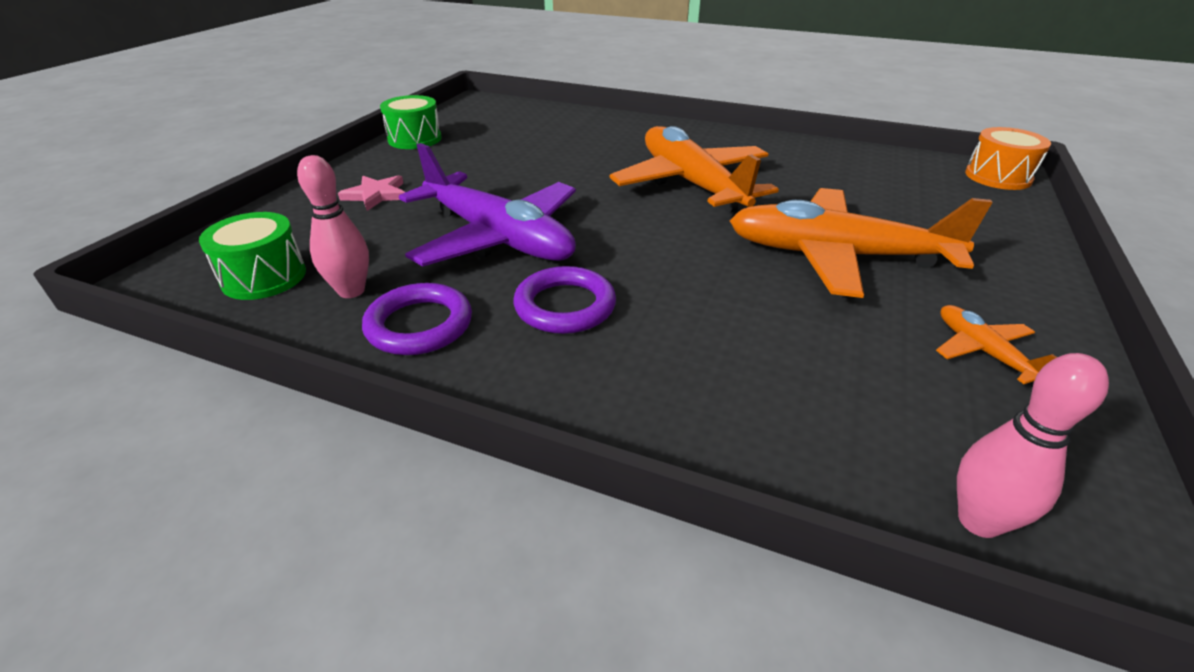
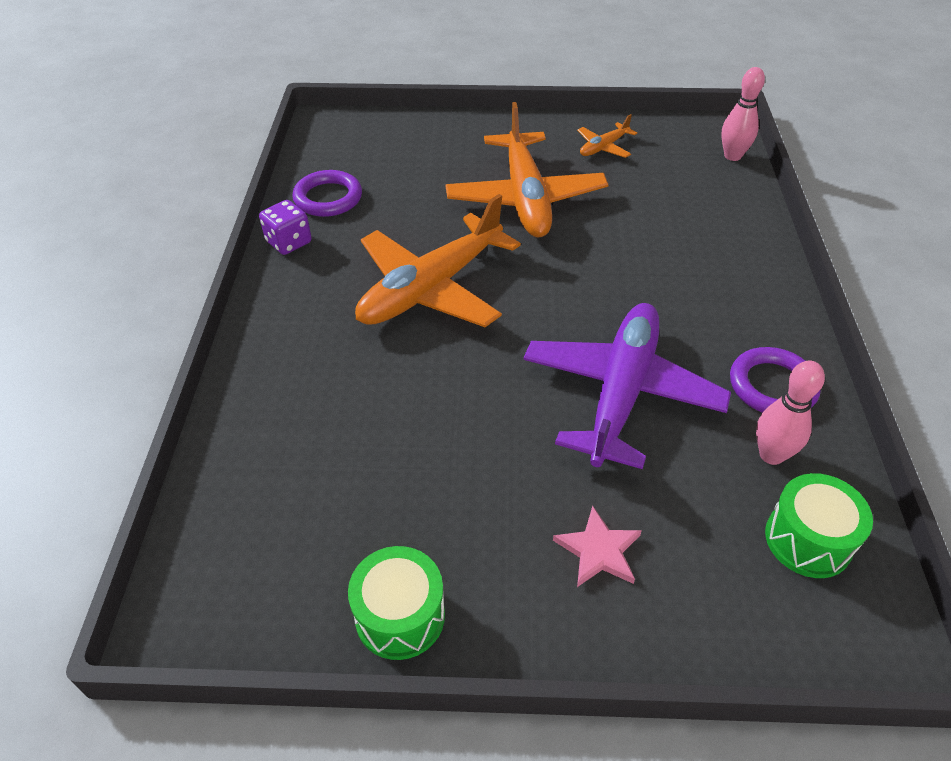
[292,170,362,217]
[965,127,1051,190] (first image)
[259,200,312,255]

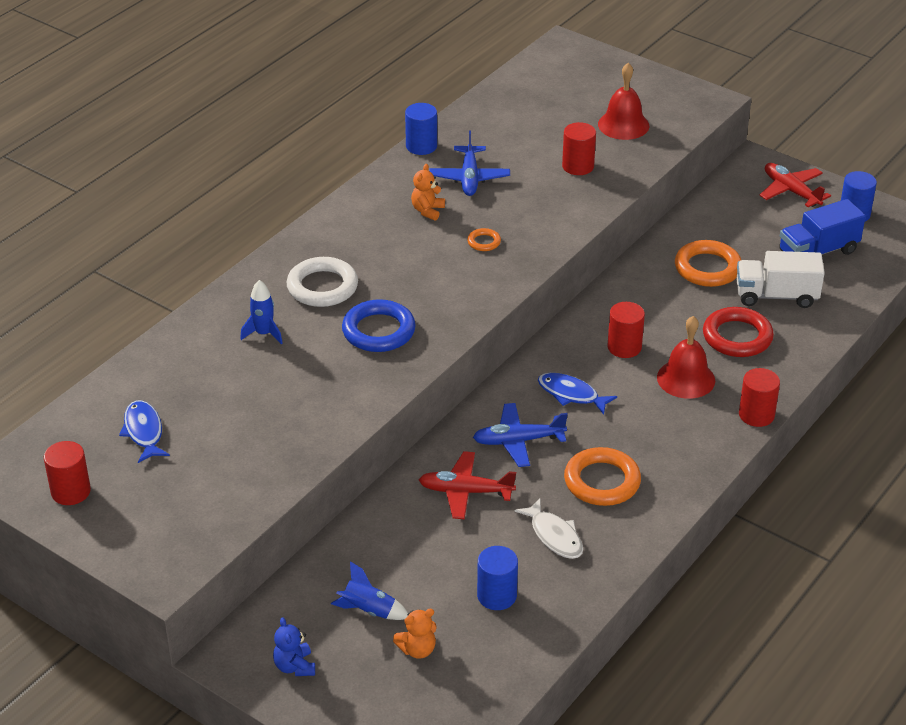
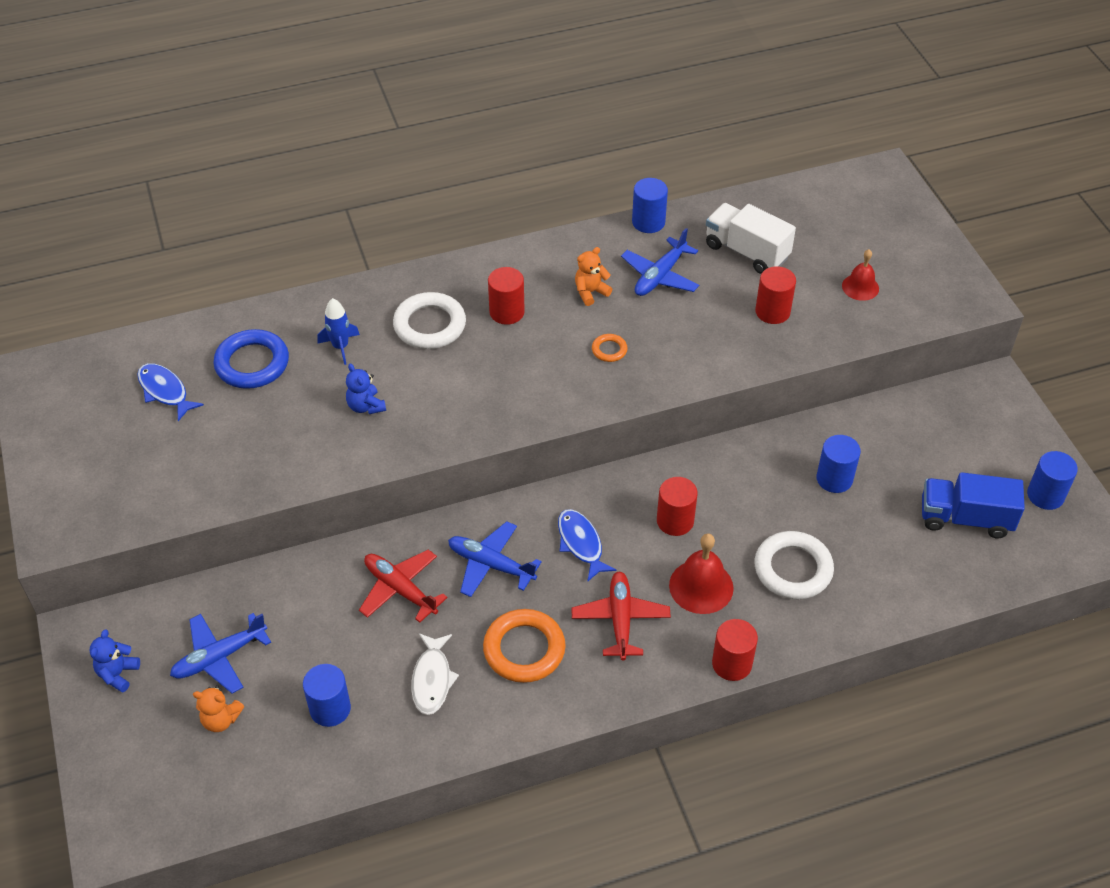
[488,267,525,325]
[137,363,204,421]
[170,613,271,694]
[213,329,289,389]
[842,249,879,301]
[816,435,861,493]
[755,531,834,599]
[706,203,796,274]
[572,572,671,661]
[346,364,386,414]

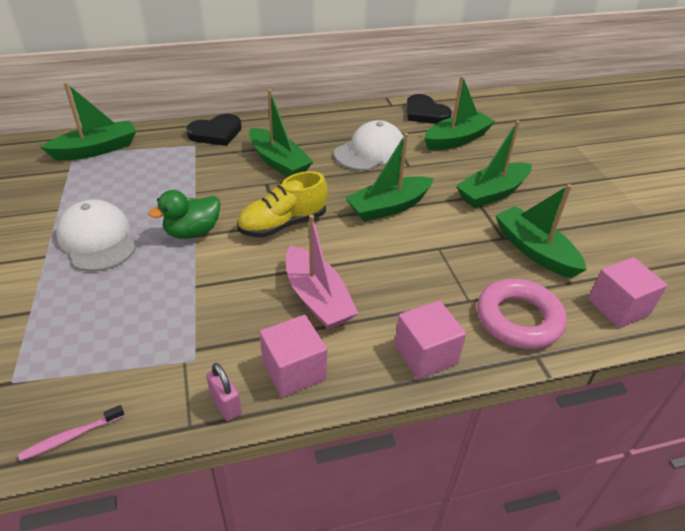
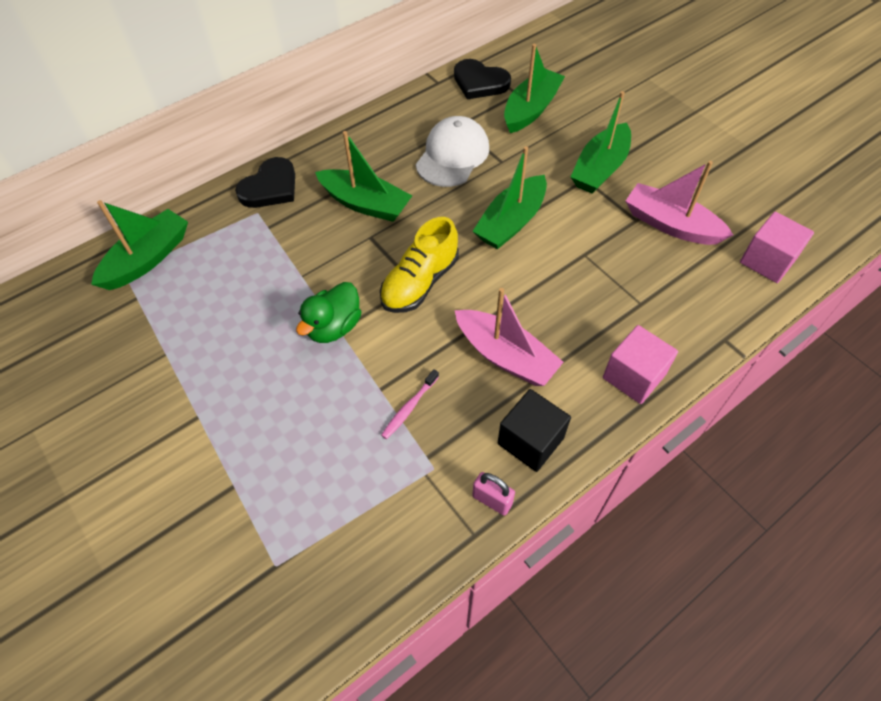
[381,369,439,439]
[56,200,136,272] (first image)
[498,389,571,472]
[477,279,567,349] (first image)
[626,161,733,245]

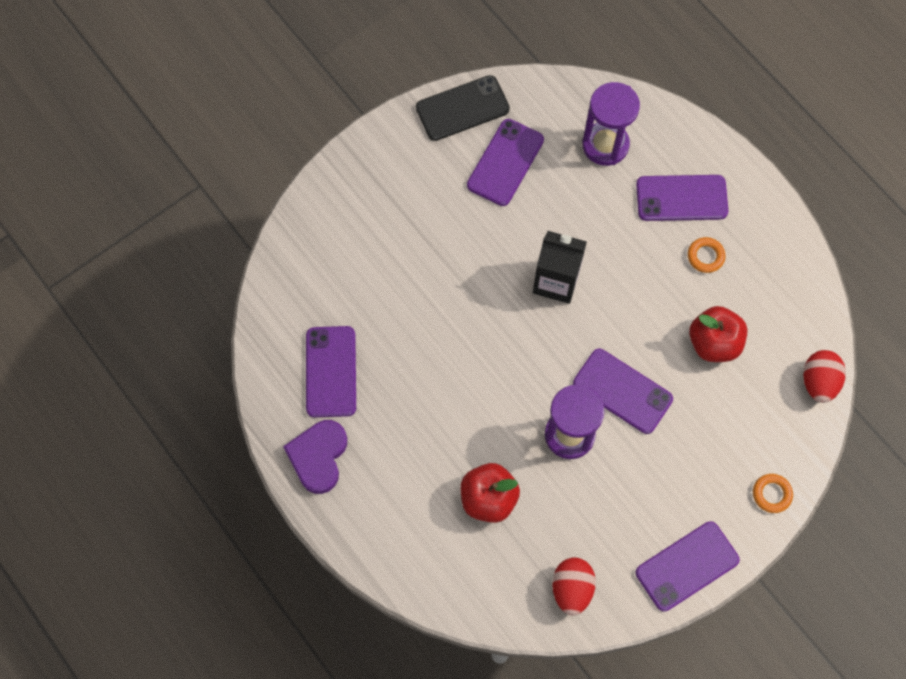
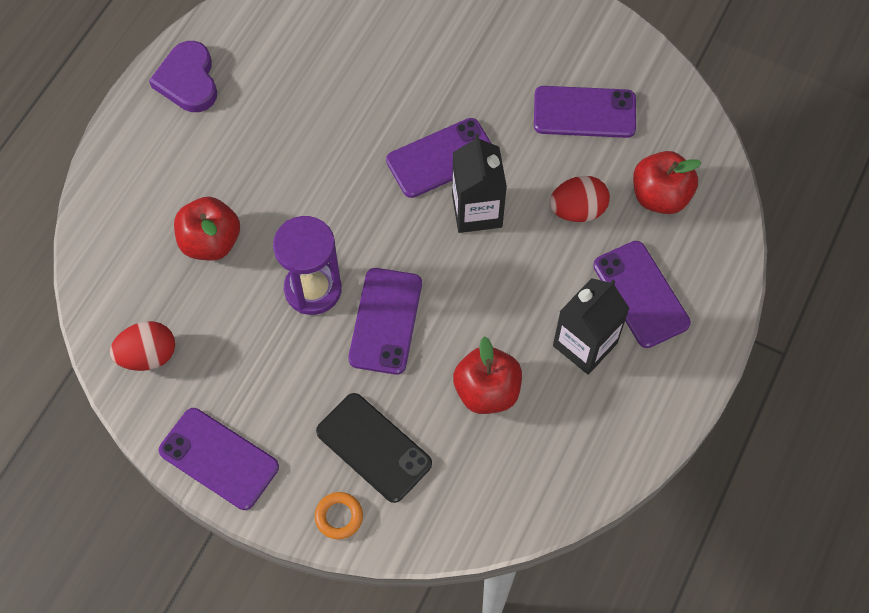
[149,41,217,112]
[386,118,492,198]
[316,393,432,503]
[633,151,701,214]
[553,278,630,375]
[549,176,610,222]

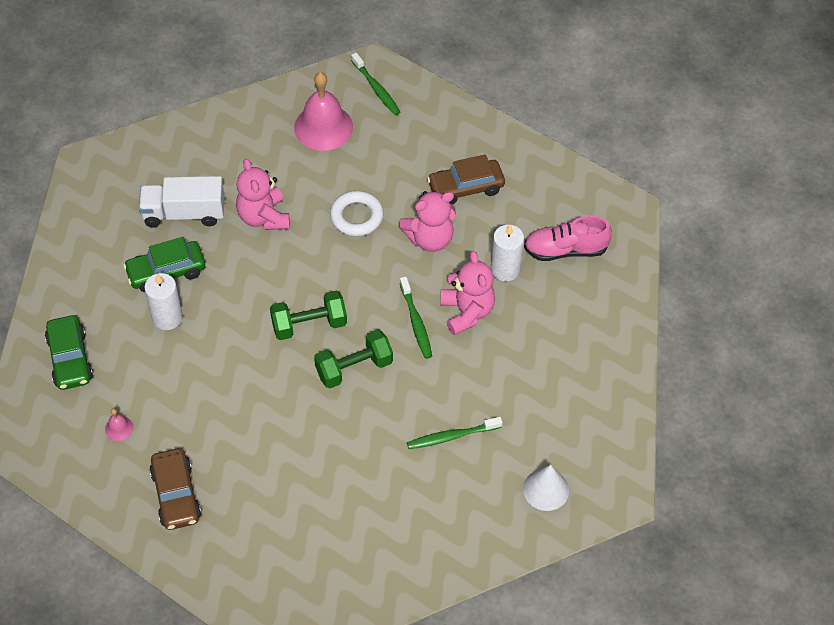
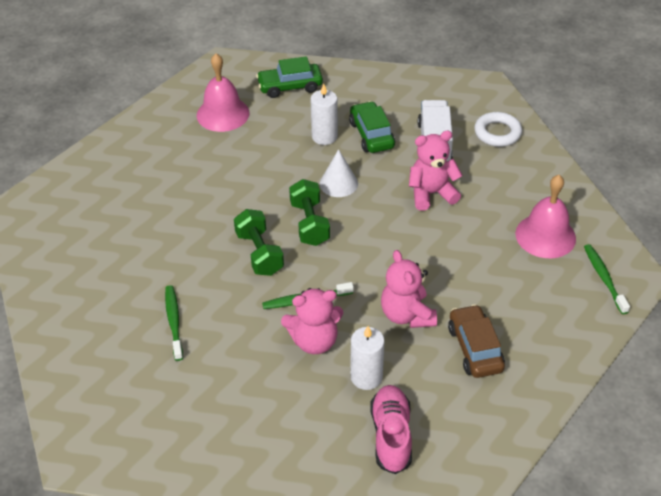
[197,53,250,132]
[149,448,201,530] (first image)
[474,112,522,147]
[584,244,630,314]
[320,149,358,197]

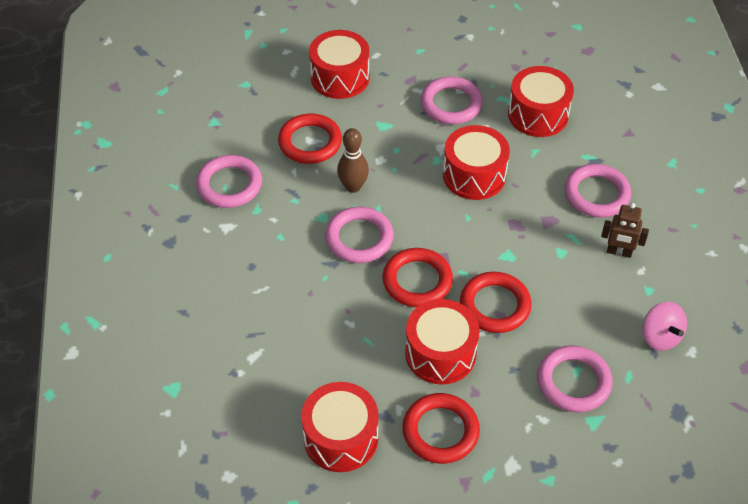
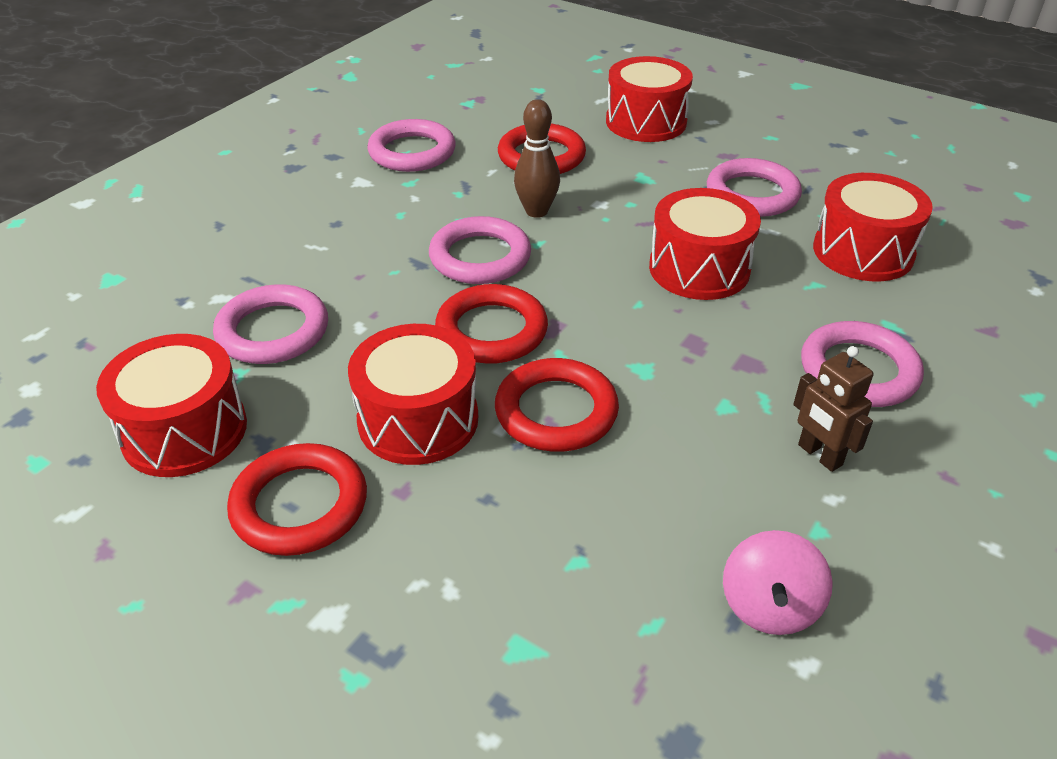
[213,284,328,364]

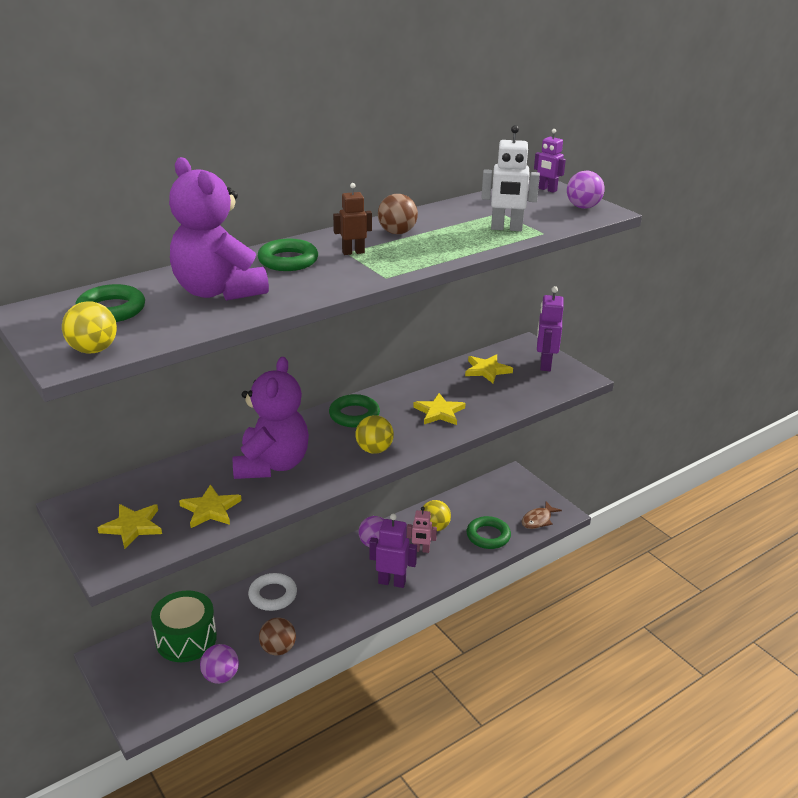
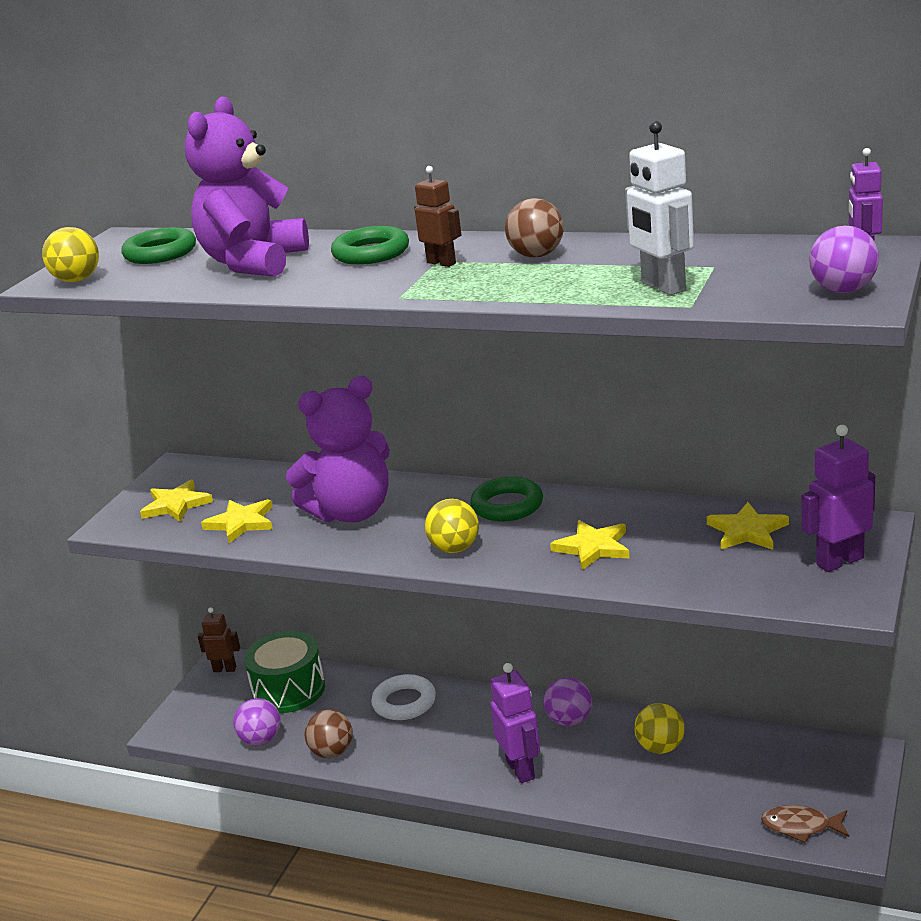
[407,507,437,553] (first image)
[467,516,511,549] (first image)
[198,607,240,672]

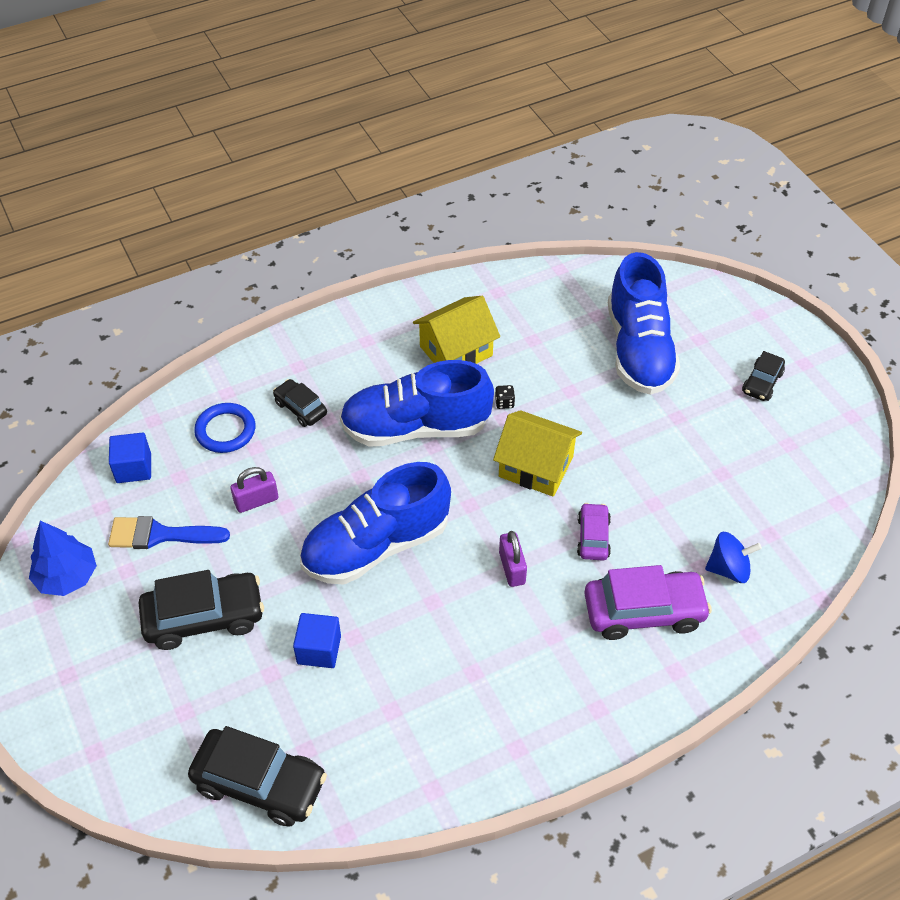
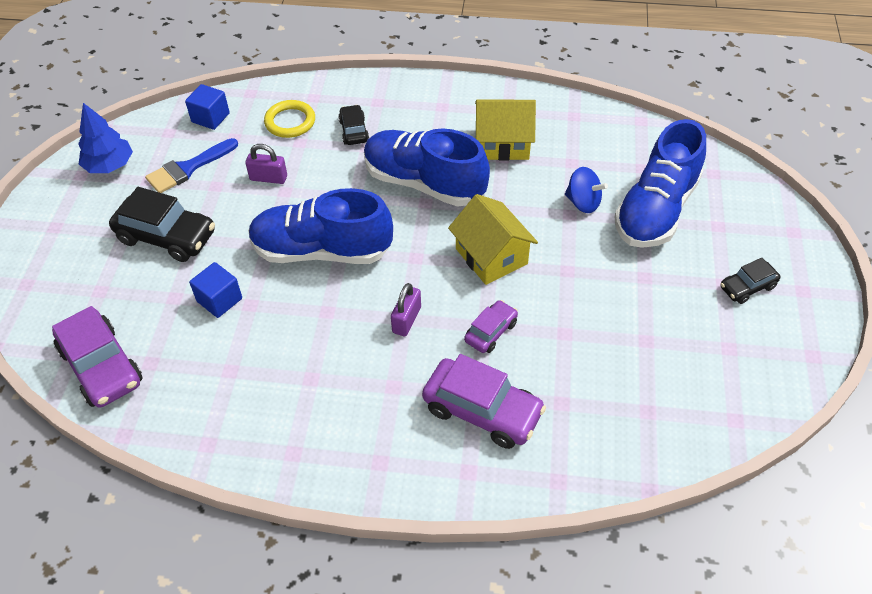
[145,138,238,193]
[52,306,143,408]
[264,100,315,138]
[495,385,515,409] (first image)
[565,167,608,213]

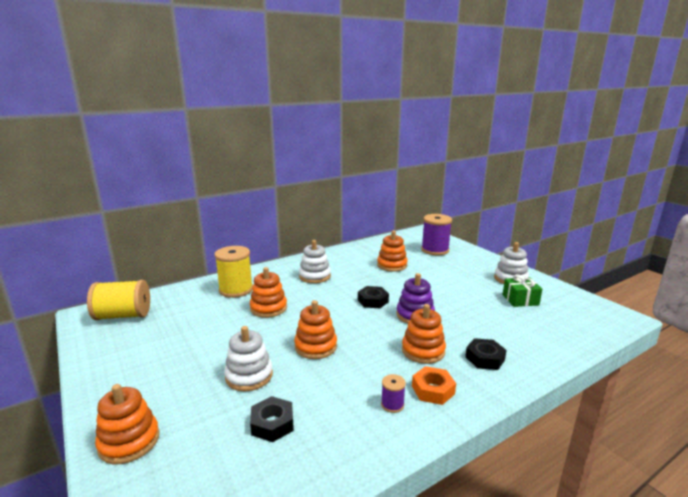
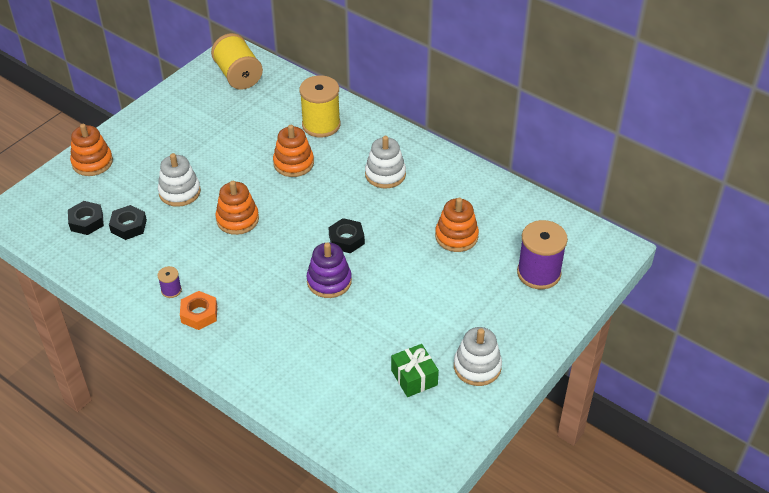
[402,304,446,364] (first image)
[68,201,104,235]

